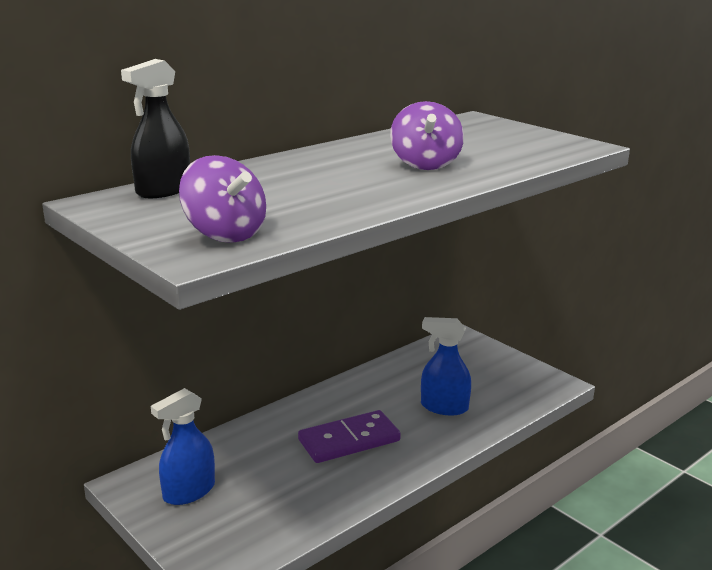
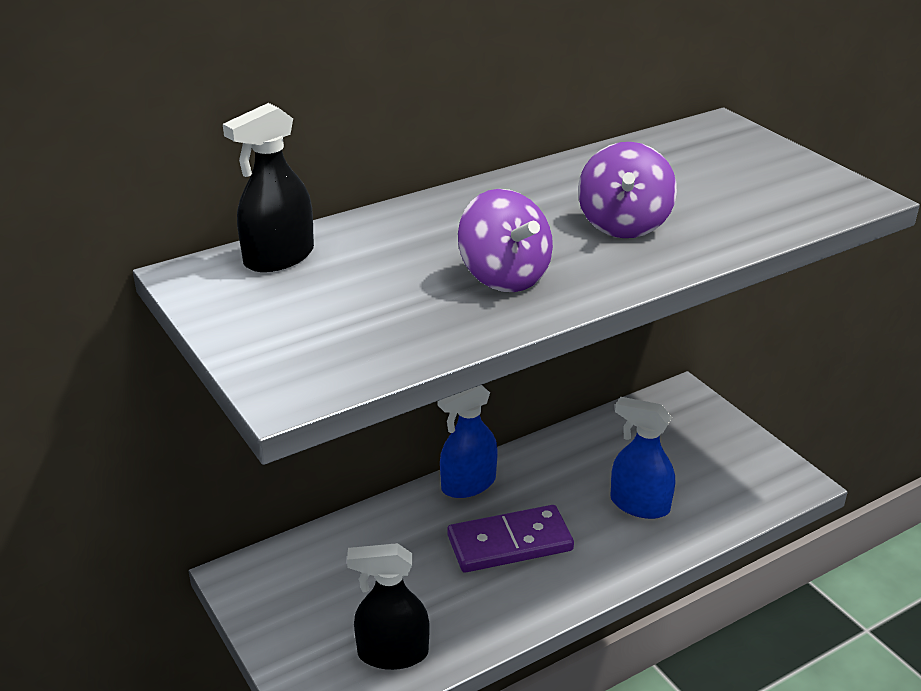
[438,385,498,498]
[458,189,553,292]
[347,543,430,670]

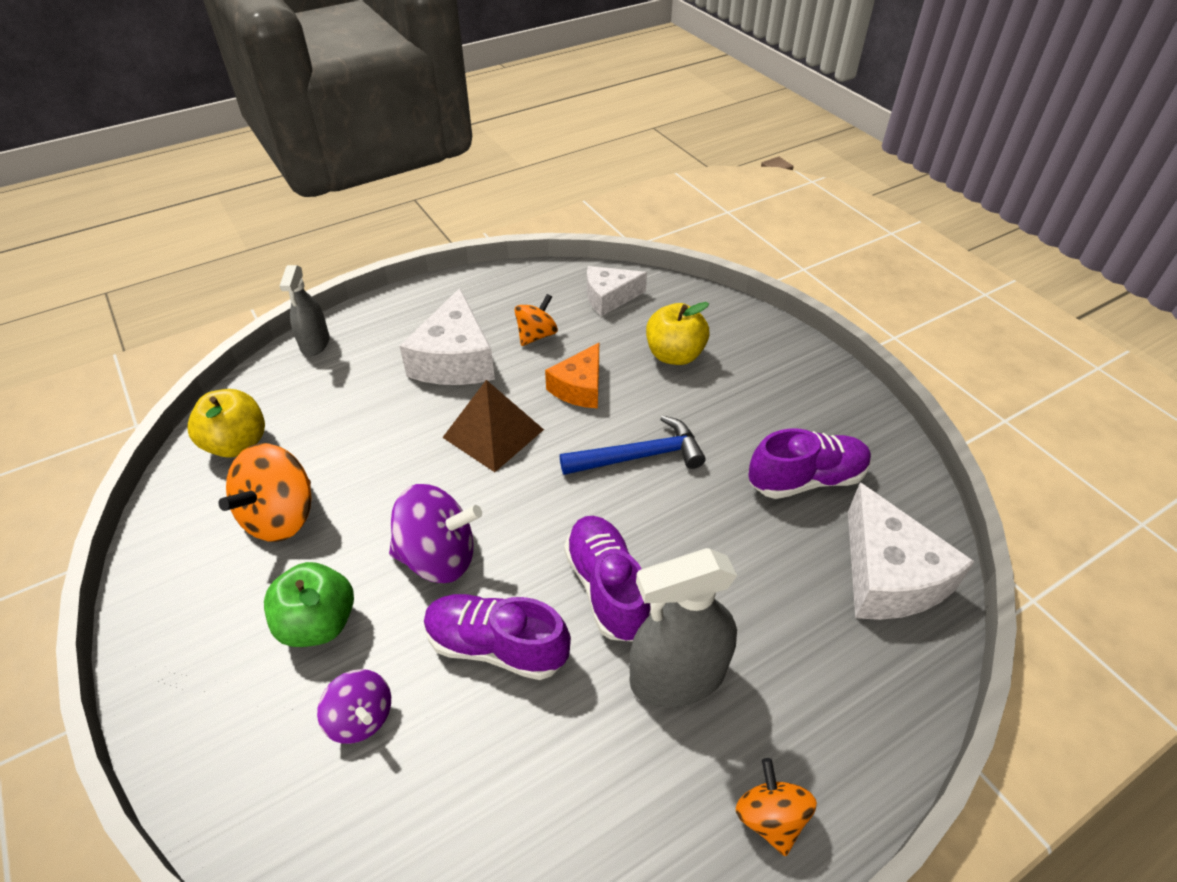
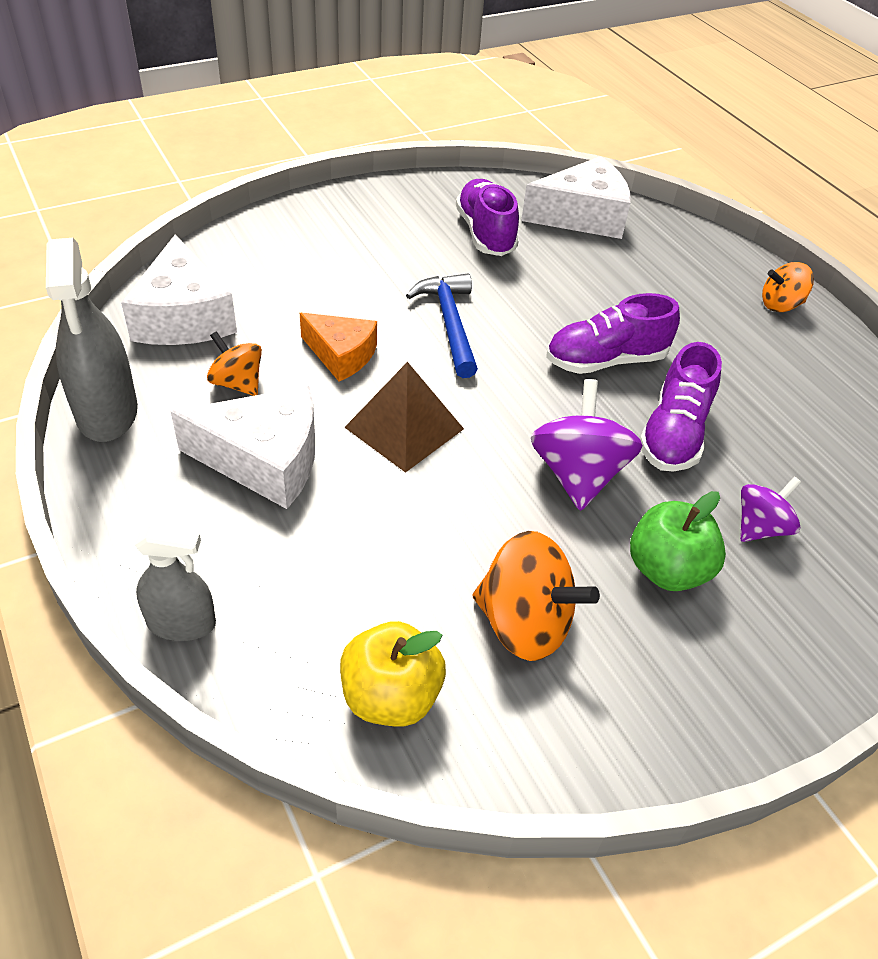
[121,234,237,345]
[46,238,138,442]
[646,302,710,365] (first image)

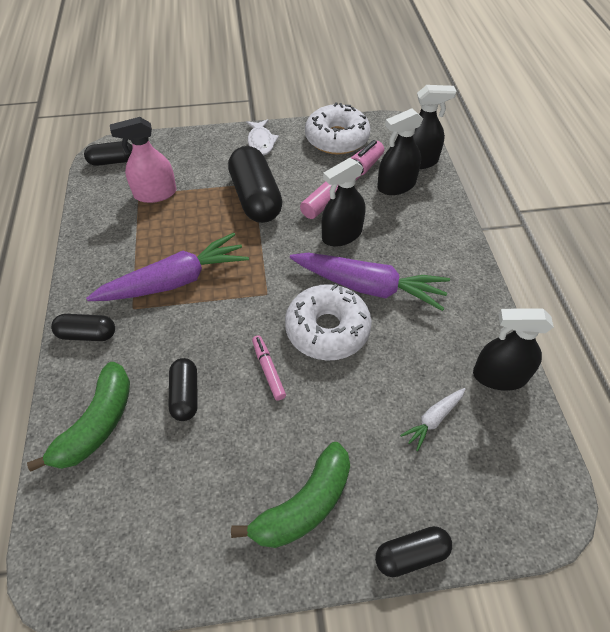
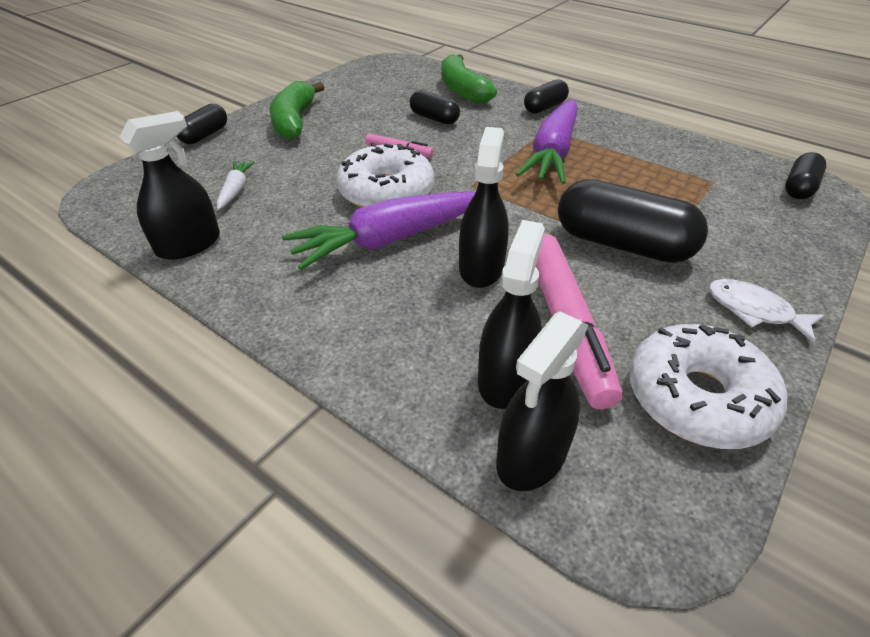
[110,117,176,203] (first image)

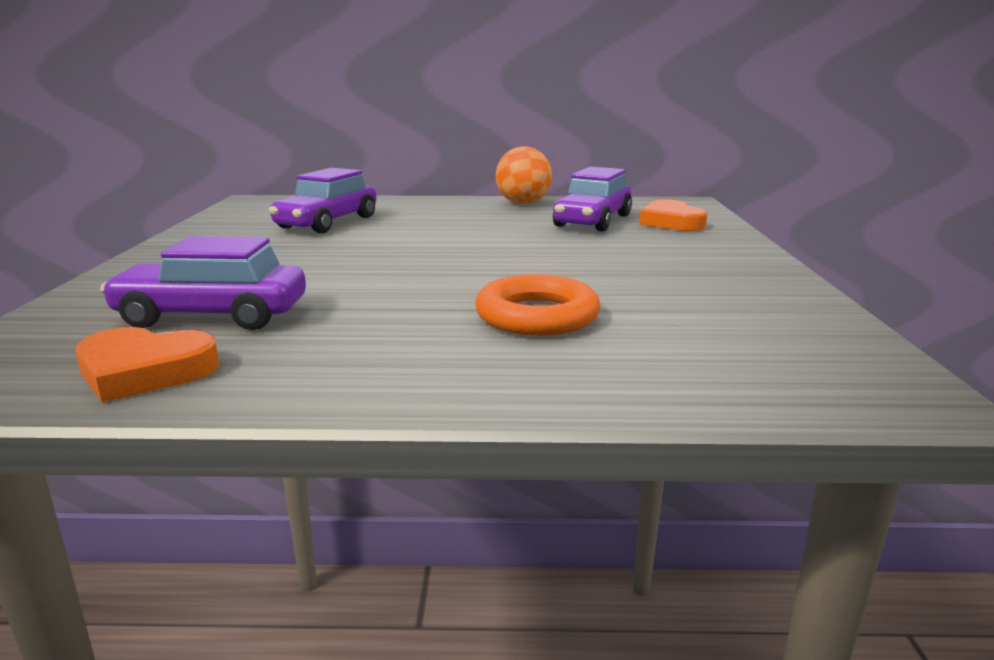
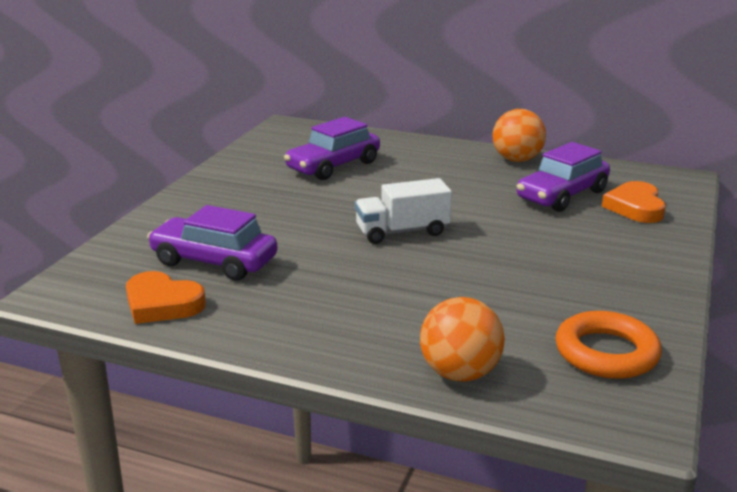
[555,311,662,379]
[355,178,452,244]
[420,297,505,382]

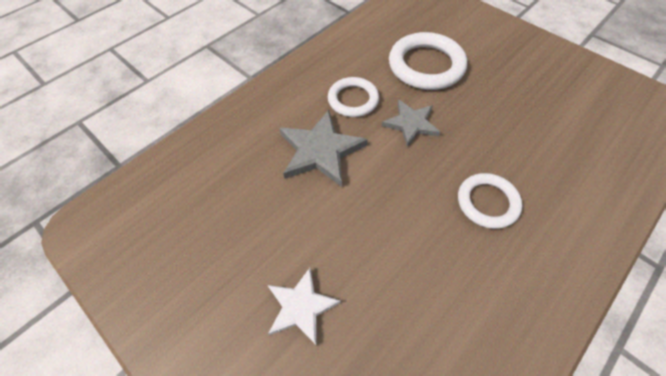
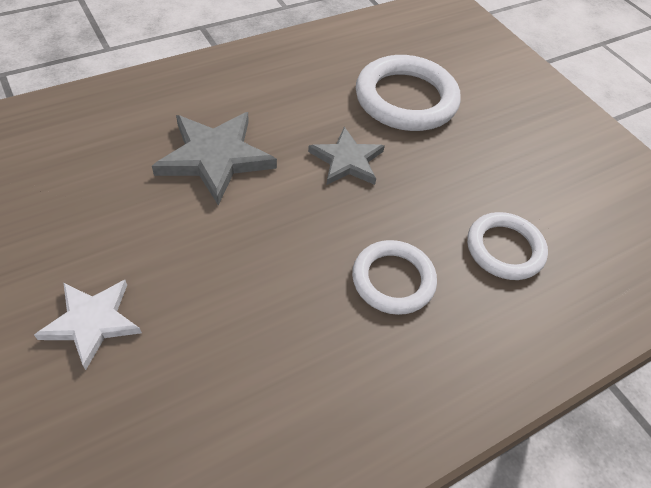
[467,212,548,280]

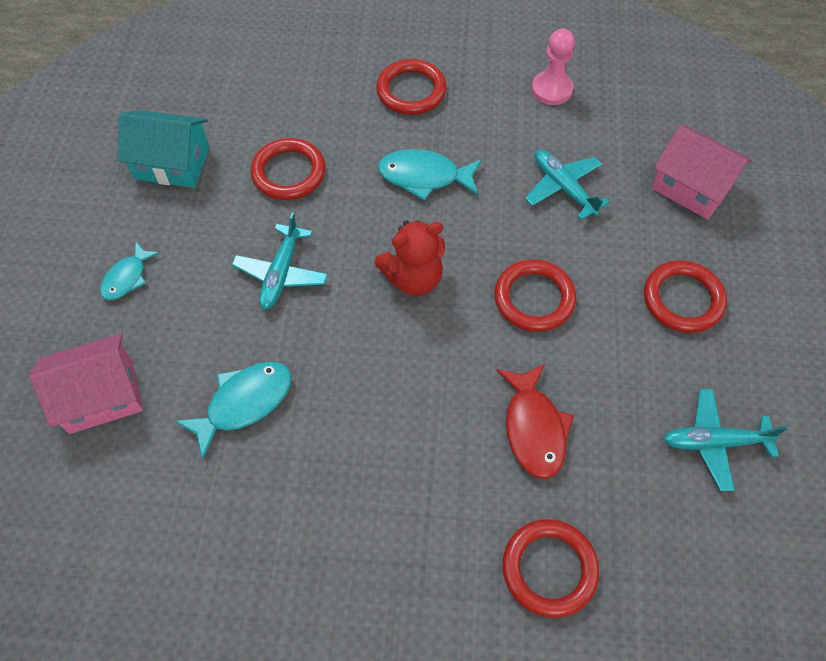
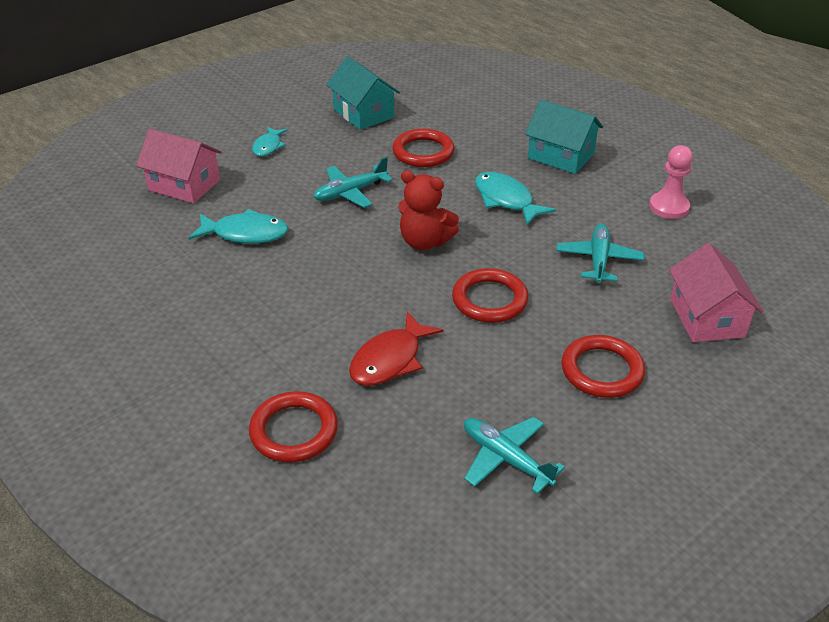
[252,127,288,156]
[525,100,603,174]

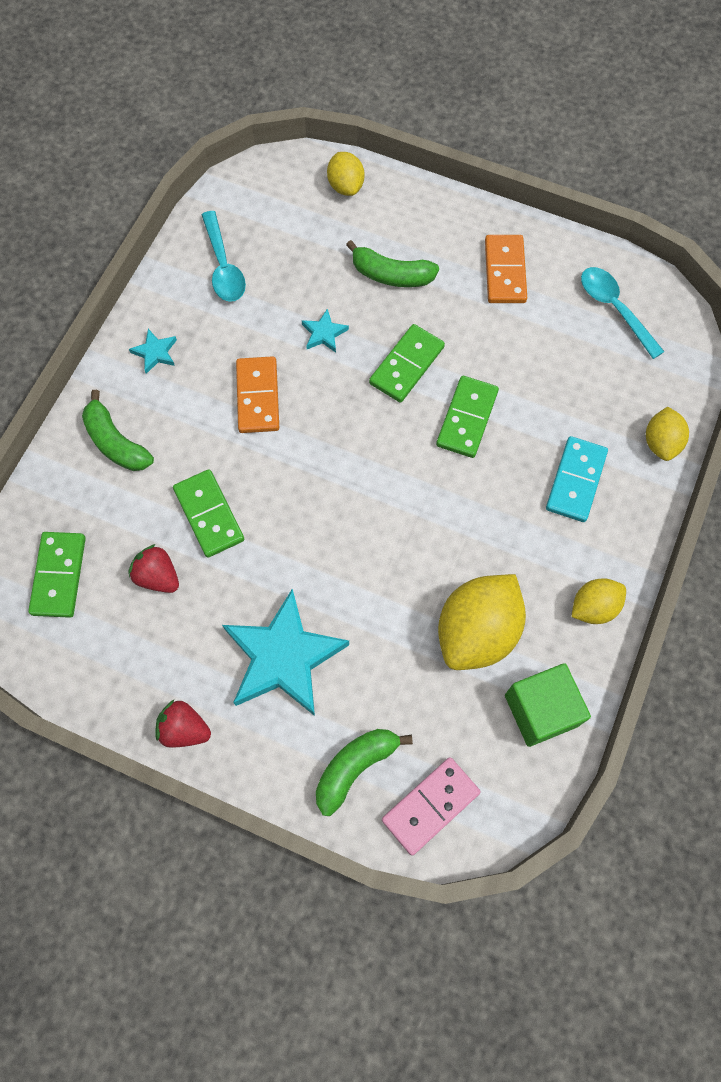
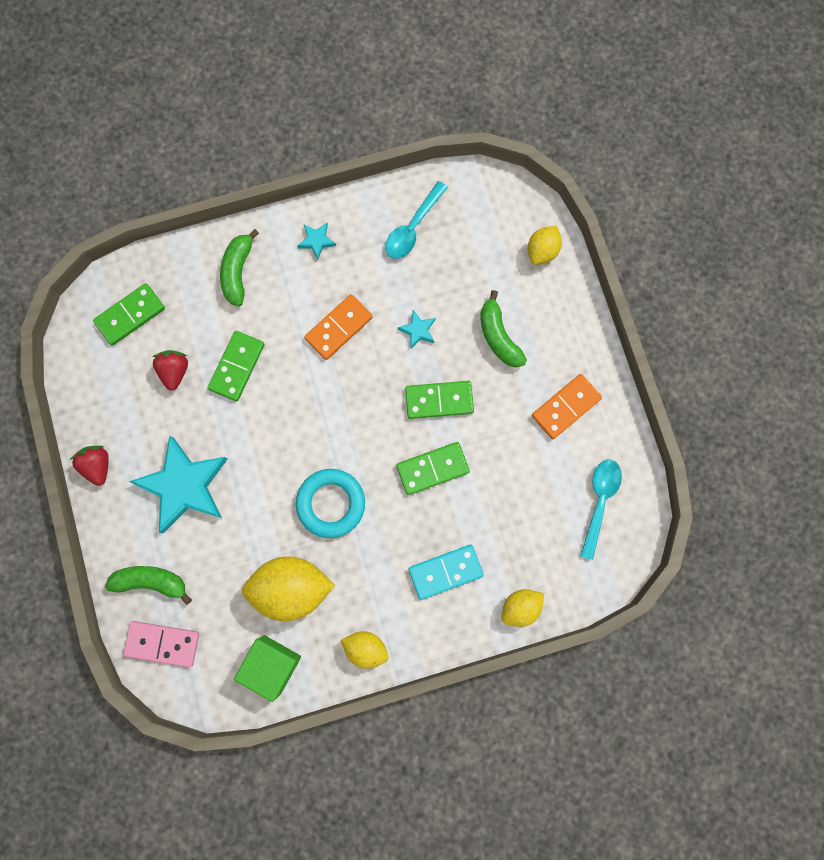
[296,469,365,538]

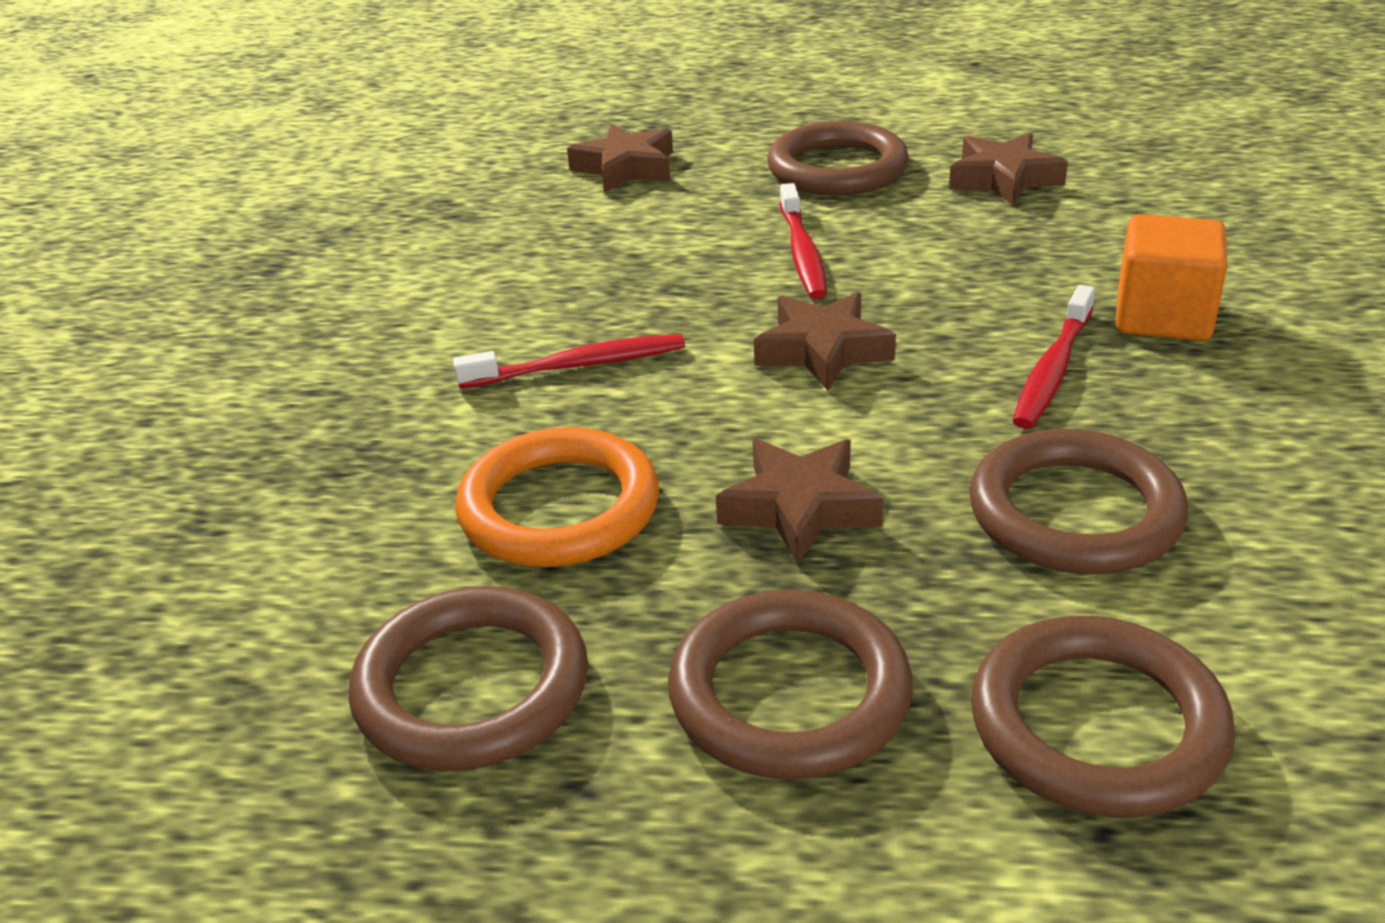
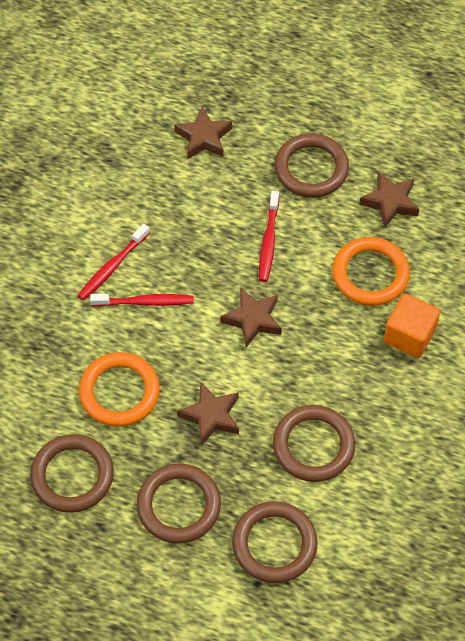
[77,224,150,301]
[332,237,410,306]

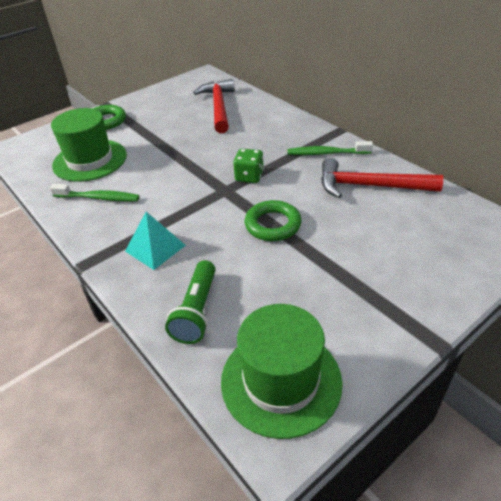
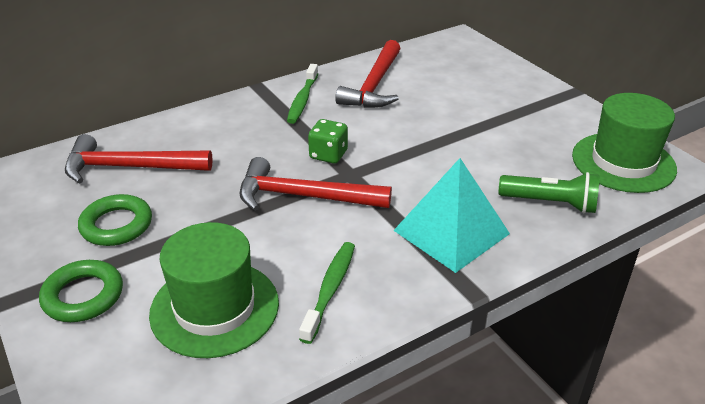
[393,158,510,273]
[78,194,152,246]
[239,157,392,211]

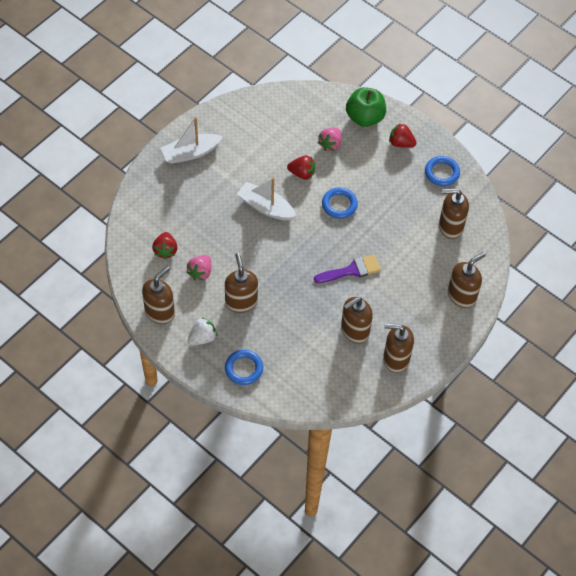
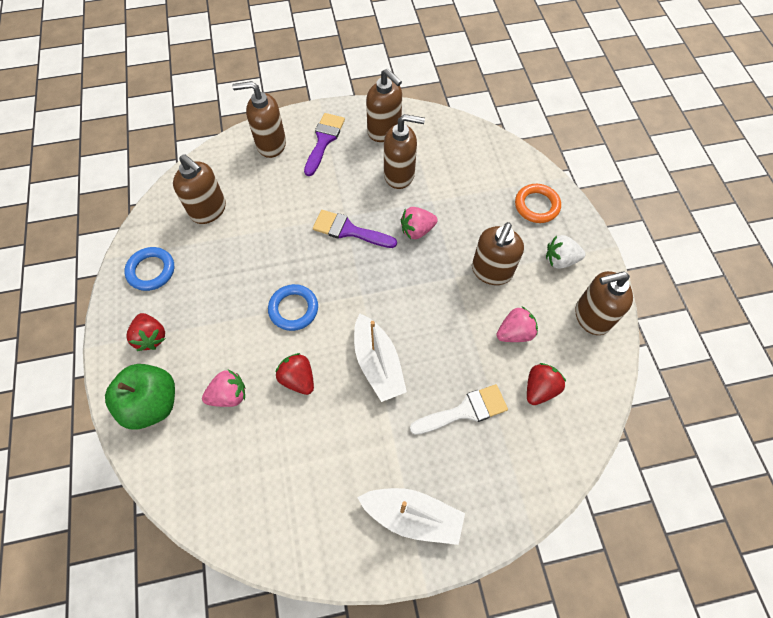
[515,184,561,223]
[304,113,345,176]
[401,207,438,239]
[410,384,508,435]

